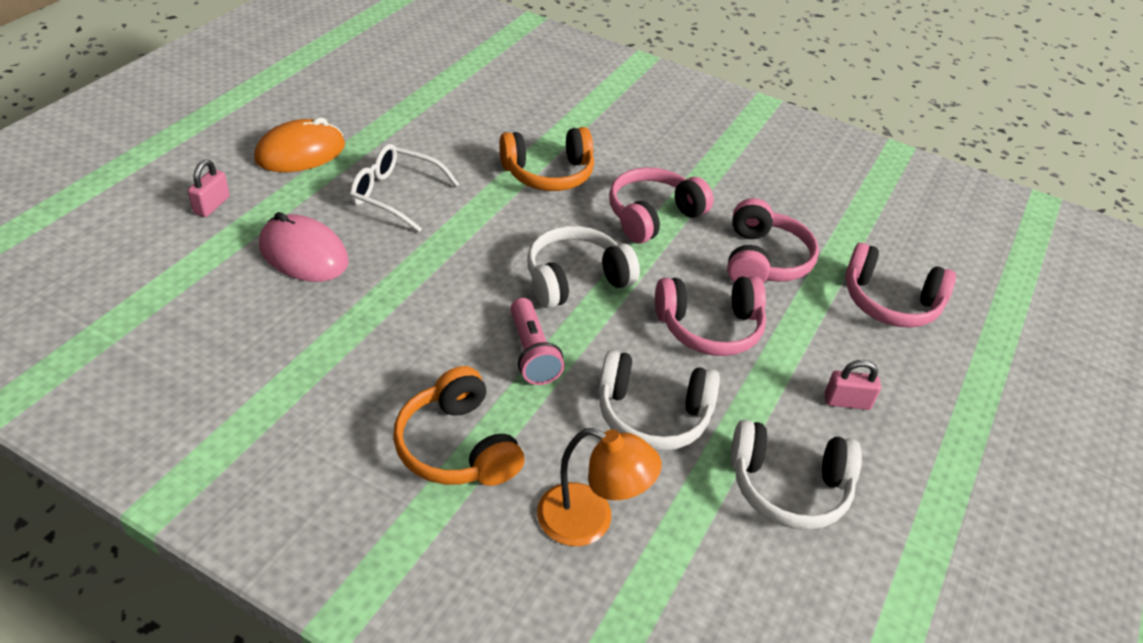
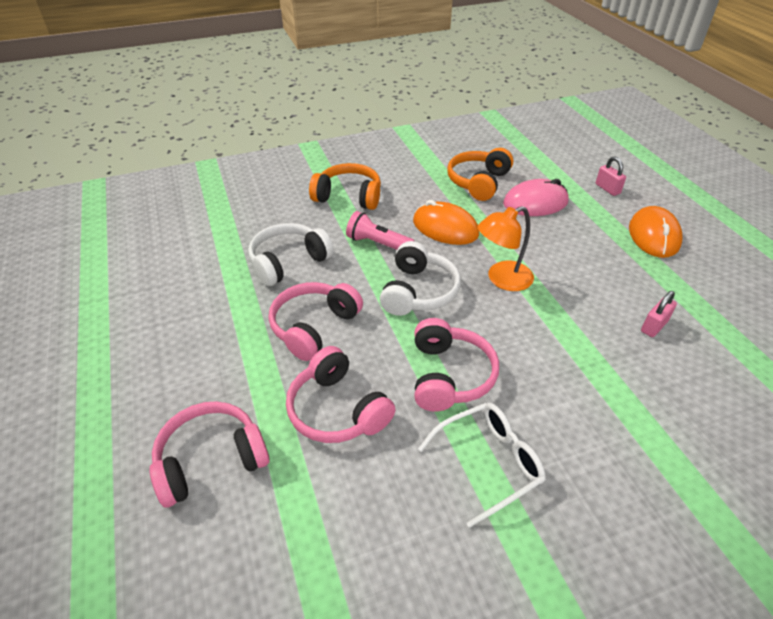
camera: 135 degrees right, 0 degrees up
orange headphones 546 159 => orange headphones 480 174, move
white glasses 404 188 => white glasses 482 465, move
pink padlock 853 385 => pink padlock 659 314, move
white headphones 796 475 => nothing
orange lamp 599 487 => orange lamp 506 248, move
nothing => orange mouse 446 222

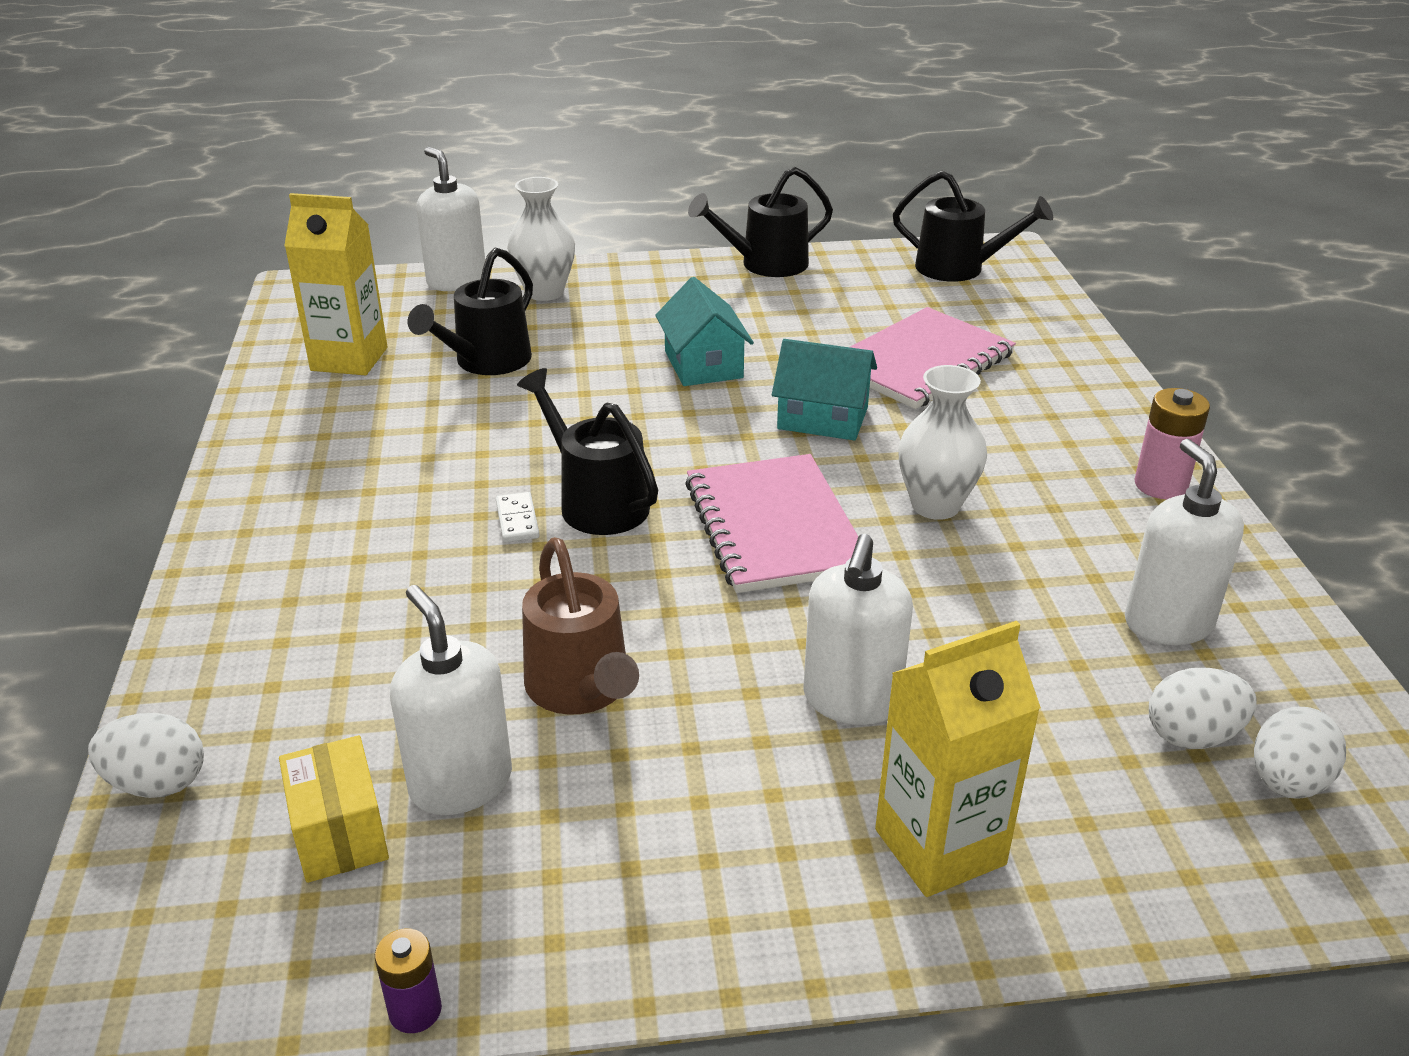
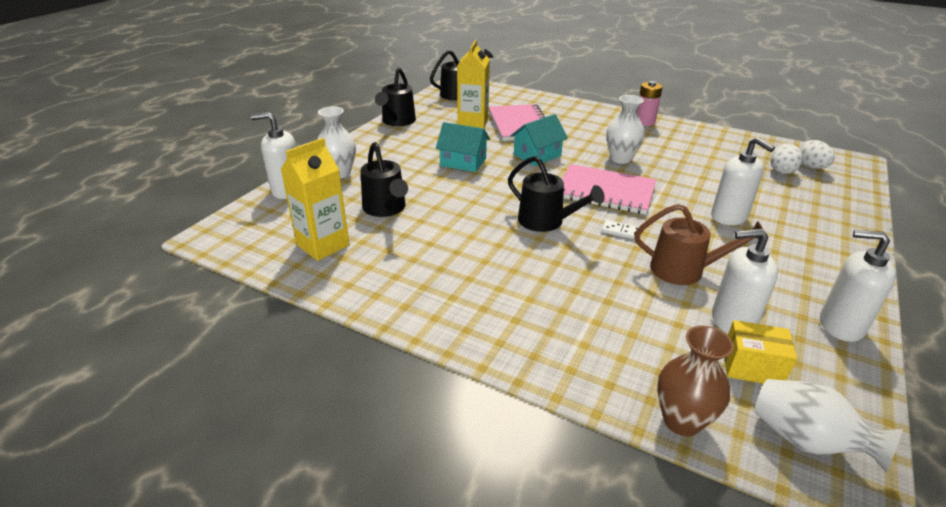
camera: 55 degrees left, 0 degrees up
black watering can 587 451 => black watering can 556 194, 135 degrees counterclockwise
white soap dispenser 1184 542 => white soap dispenser 858 286, move
white domino 517 517 => white domino 621 229, move
yellow carton 958 759 => yellow carton 473 84, move
white egg 146 755 => brown vase 695 380
purple battery 408 981 => nothing
nothing => white vase 828 425

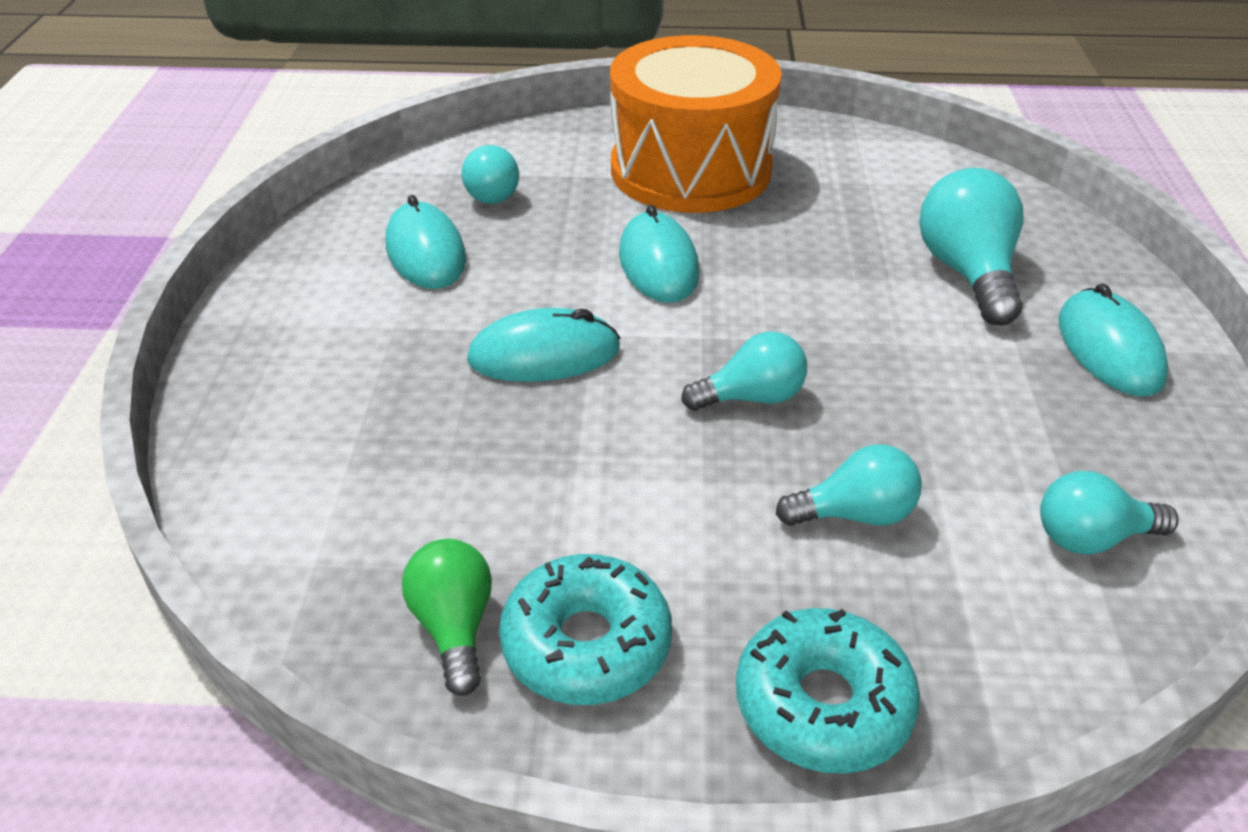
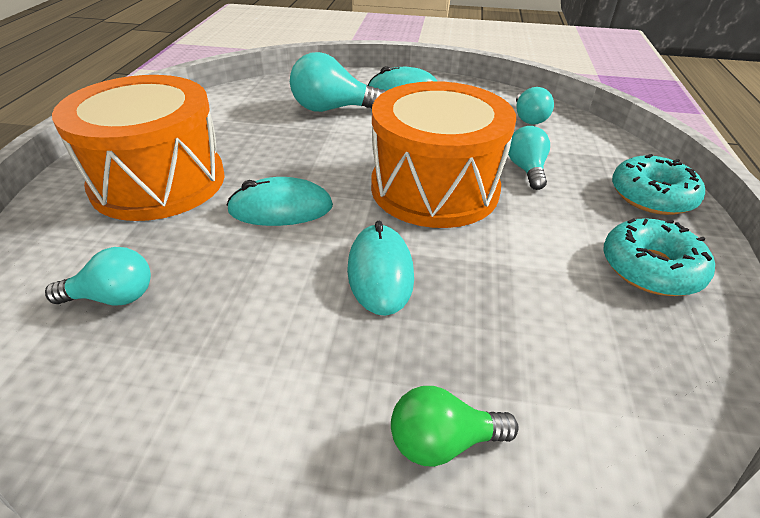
camera: 85 degrees left, 0 degrees up
turquoise mouse 426 242 => nothing
turquoise light bulb 744 371 => orange drum 443 154
green light bulb 447 617 => green light bulb 455 426, move

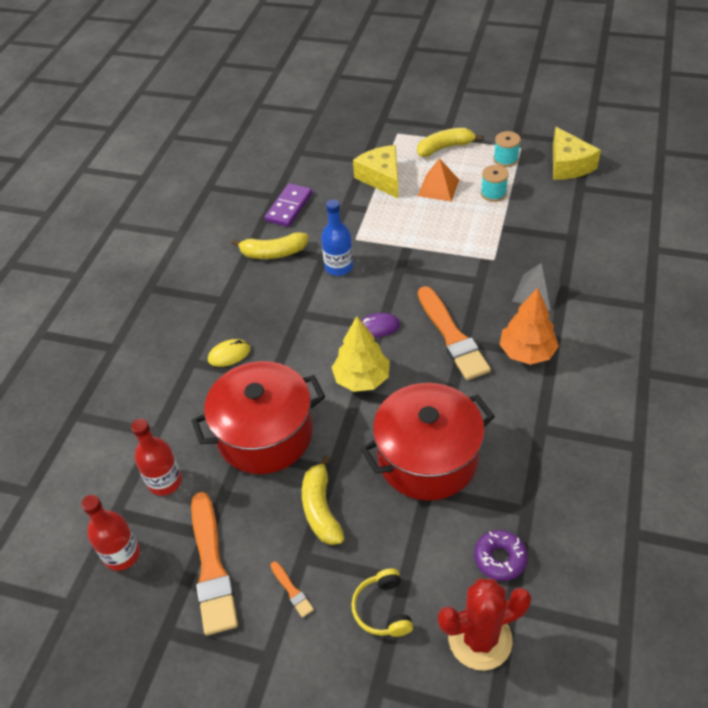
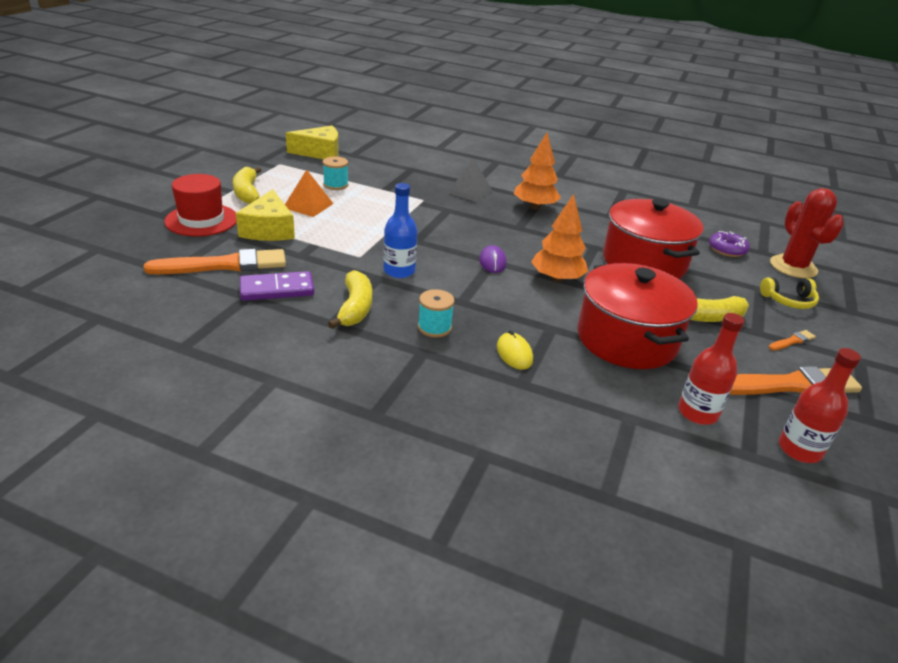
camera: 90 degrees left, 15 degrees down
turquoise spool 507 149 => turquoise spool 436 313, move
yellow cheese 375 171 => yellow cheese 265 215, 75 degrees counterclockwise
purple domino 288 205 => purple domino 277 286, 45 degrees counterclockwise
orange brush 454 333 => orange brush 215 261, move
yellow tree 360 354 => orange tree 559 238
nothing => red hat 200 205

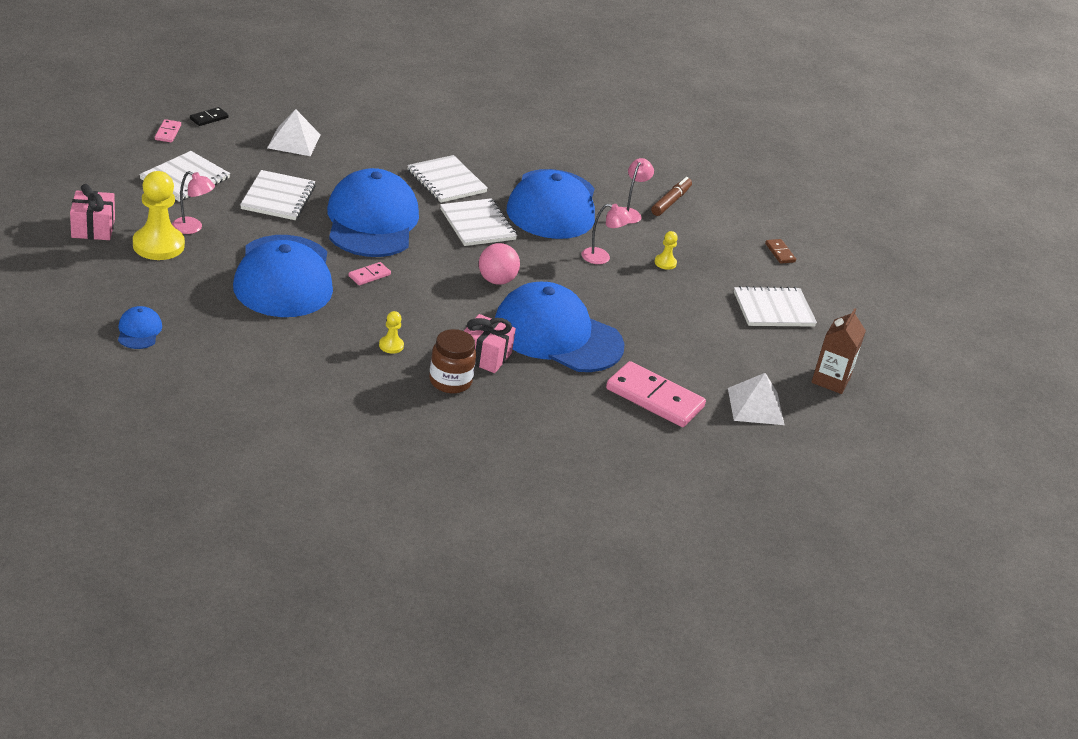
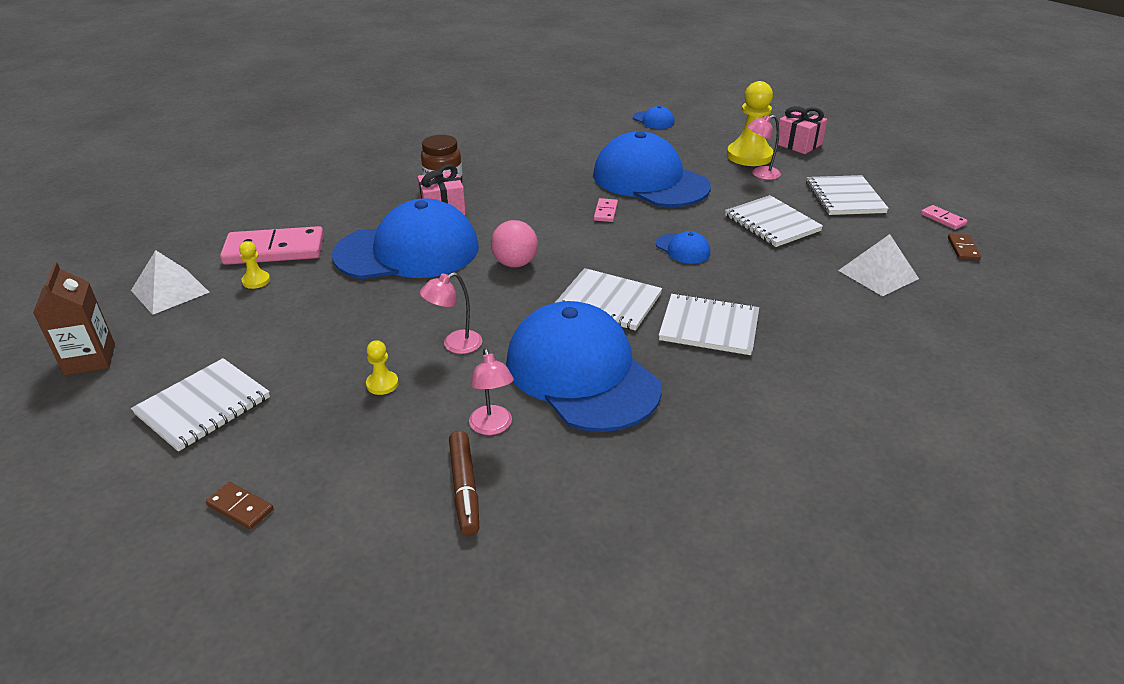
camera: 145 degrees right, 0 degrees up
black domino 209 116 => brown domino 964 247
blue cap 373 212 => blue cap 683 247, x0.41
yellow pawn 391 332 => yellow pawn 254 265, move

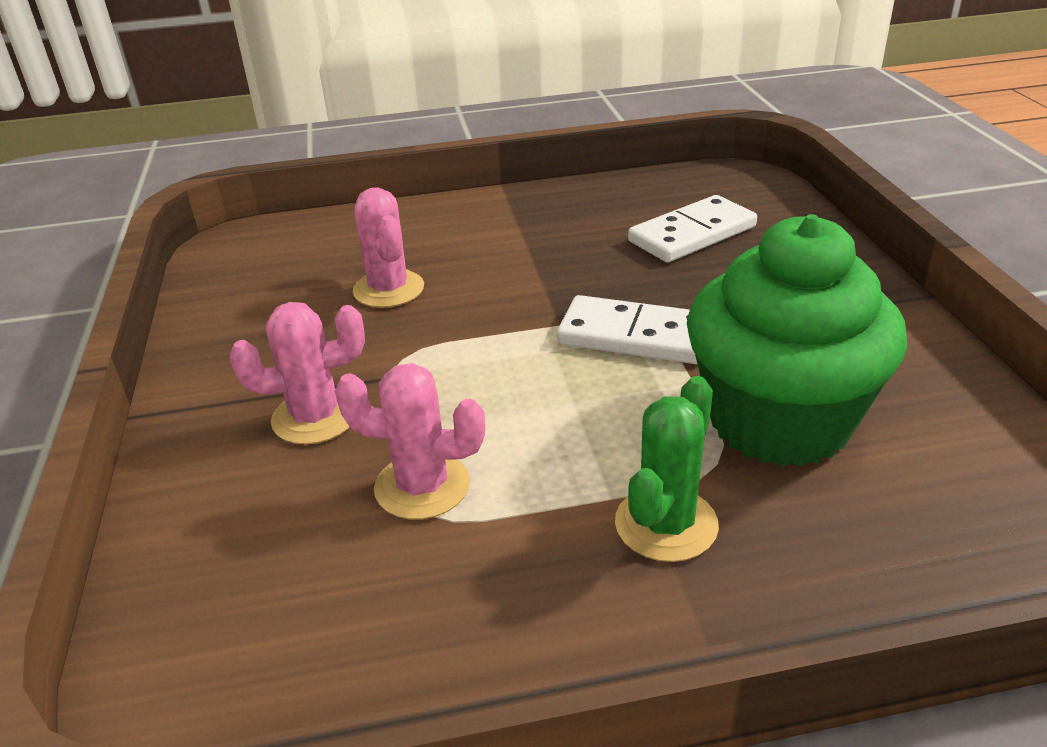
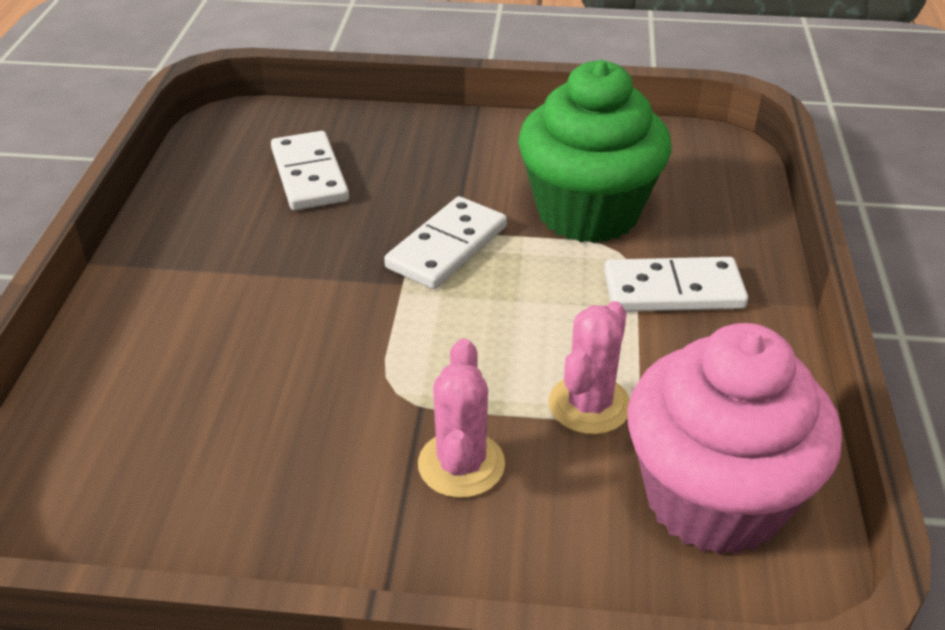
camera: 75 degrees left, 5 degrees up
pink cactus 388 247 => nothing
green cactus 667 469 => white domino 676 284
nothing => pink cupcake 734 439

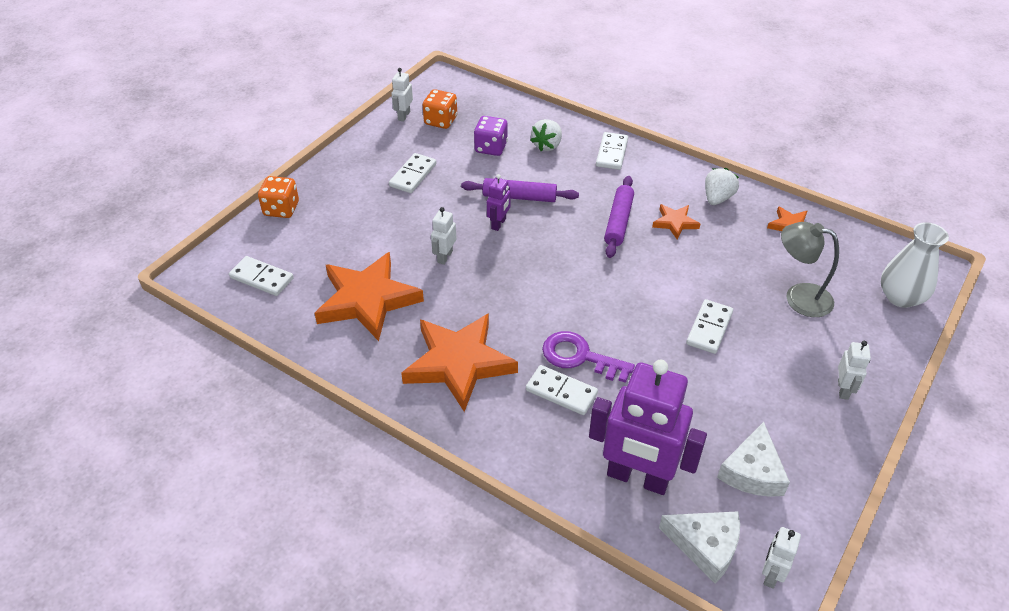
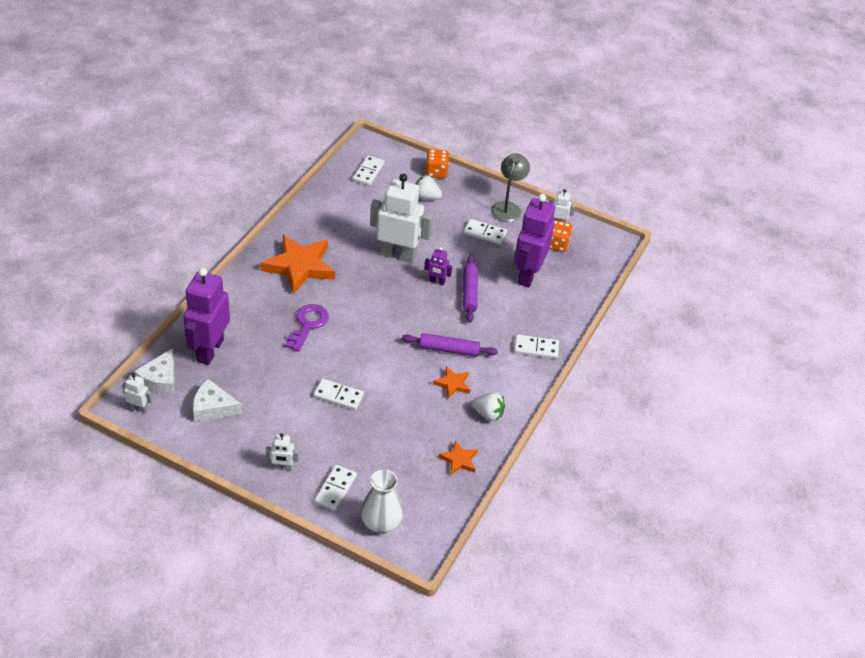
camera: 80 degrees right, 0 degrees up
purple dice 491 136 => purple robot 534 240
white strawberry 546 135 => white strawberry 429 187, move
white robot 444 236 => white robot 401 218, x2.26
grey lamp 810 269 => grey lamp 510 188, move
orange star 369 296 => nothing
white domino 562 390 => white domino 335 488, move

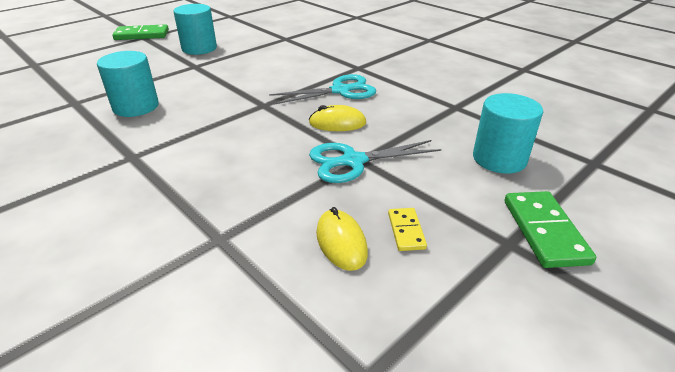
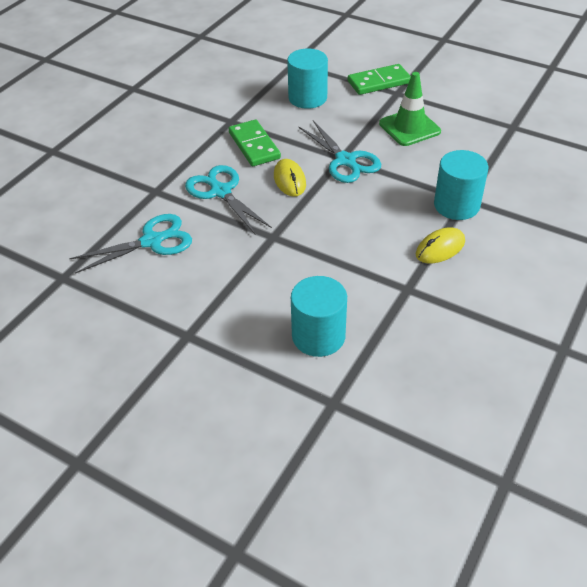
camera: 105 degrees left, 10 degrees up
turquoise cylinder 195 29 => turquoise cylinder 461 185, move
green domino 140 32 => green domino 254 143, move
yellow mouse 342 239 => yellow mouse 440 245, move
yellow domino 407 229 => green traffic cone 410 109
nothing => turquoise scissors 130 244

